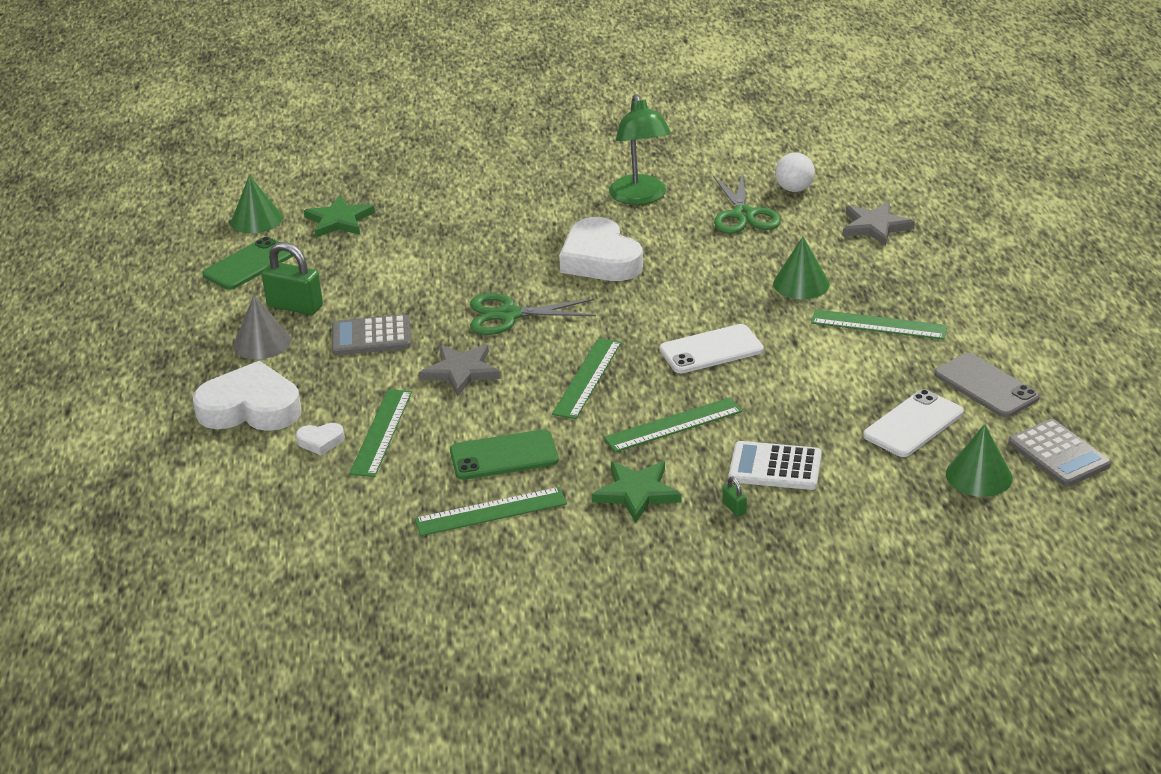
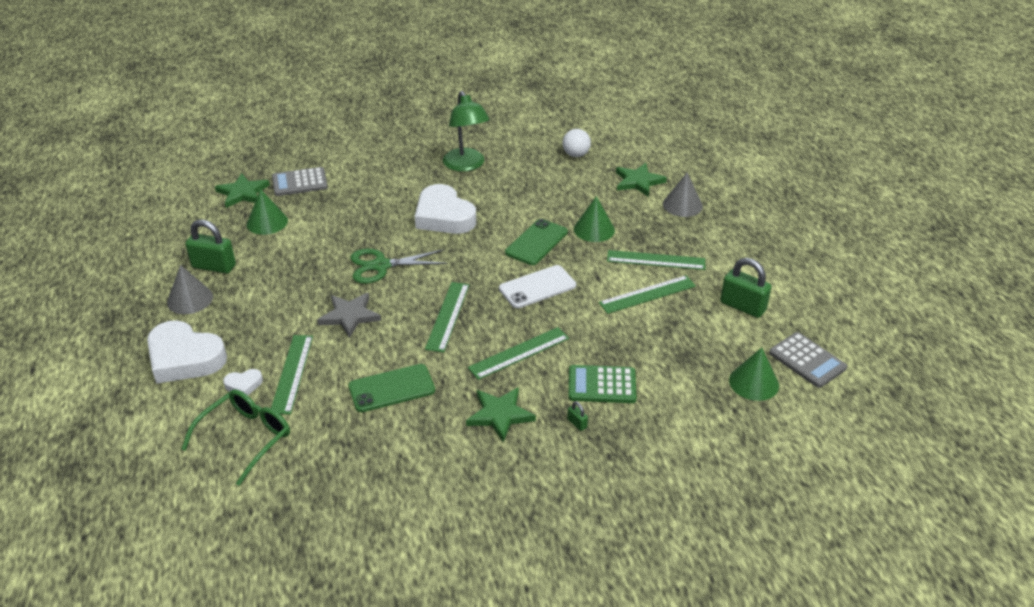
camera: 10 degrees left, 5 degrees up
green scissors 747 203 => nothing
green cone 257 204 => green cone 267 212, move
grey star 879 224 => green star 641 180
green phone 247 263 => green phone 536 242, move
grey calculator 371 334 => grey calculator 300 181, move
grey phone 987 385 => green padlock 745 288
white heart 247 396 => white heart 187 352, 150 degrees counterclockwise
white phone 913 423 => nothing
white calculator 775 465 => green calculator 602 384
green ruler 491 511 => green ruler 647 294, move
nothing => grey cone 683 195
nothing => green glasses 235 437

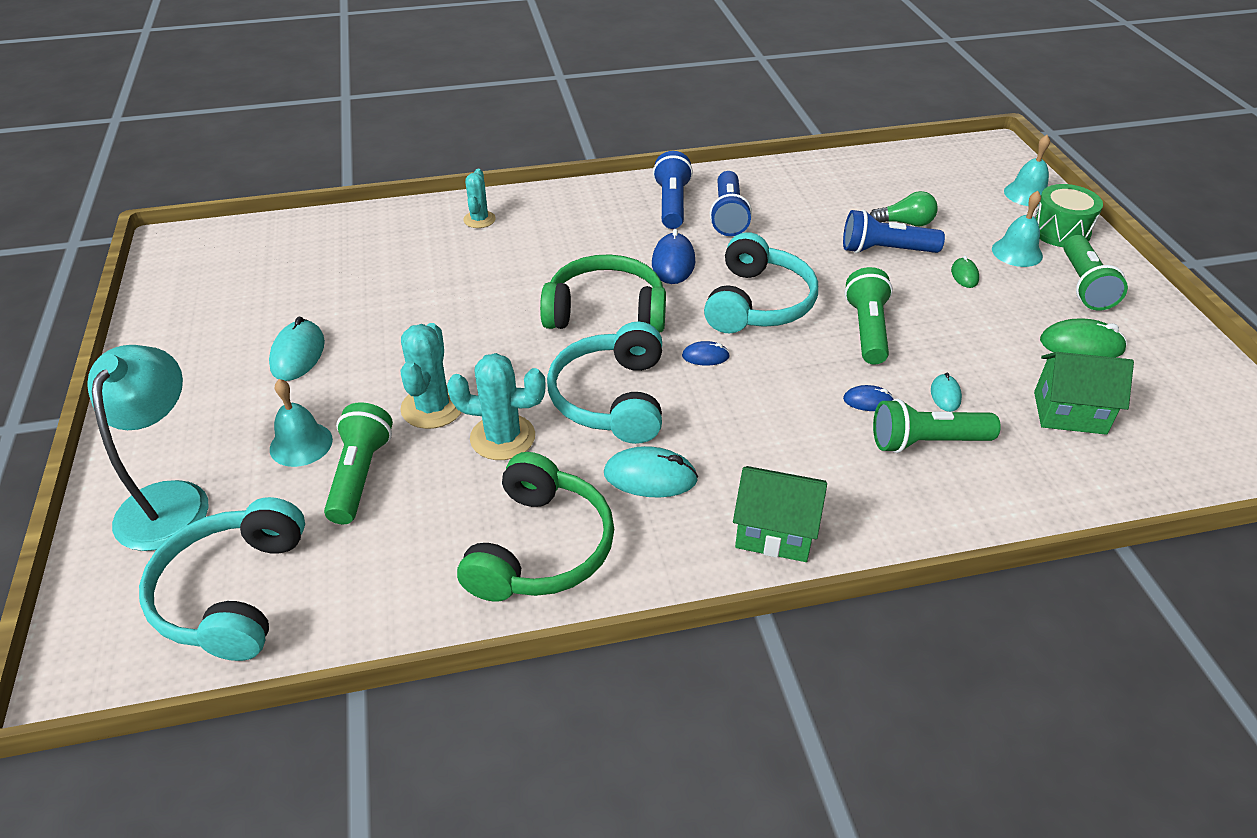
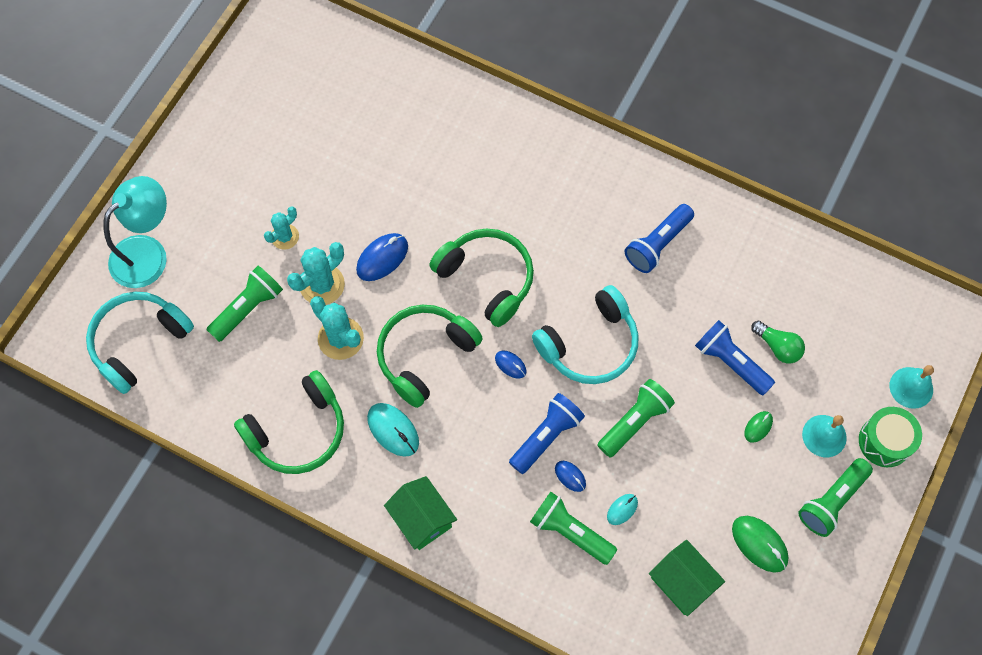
camera: 40 degrees right, 25 degrees up
blue flashlight 673 190 => blue flashlight 547 433, move
turquoise cactus 479 198 => turquoise cactus 281 228, move
blue mouse 673 256 => blue mouse 382 257, move
turquoise mouse 297 349 => nothing
turquoise headphones 604 383 => green headphones 430 356
turquoise bell 301 423 => nothing

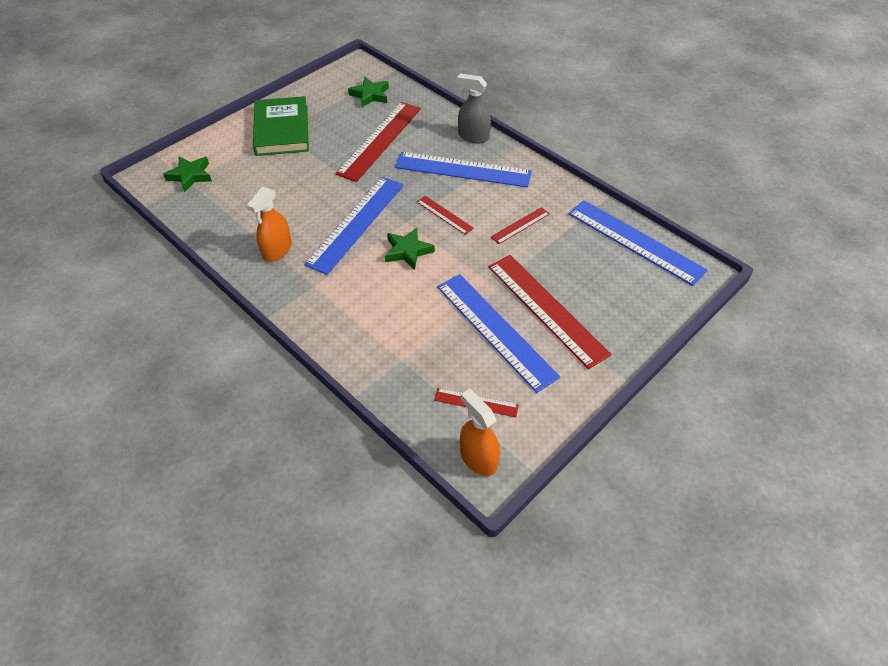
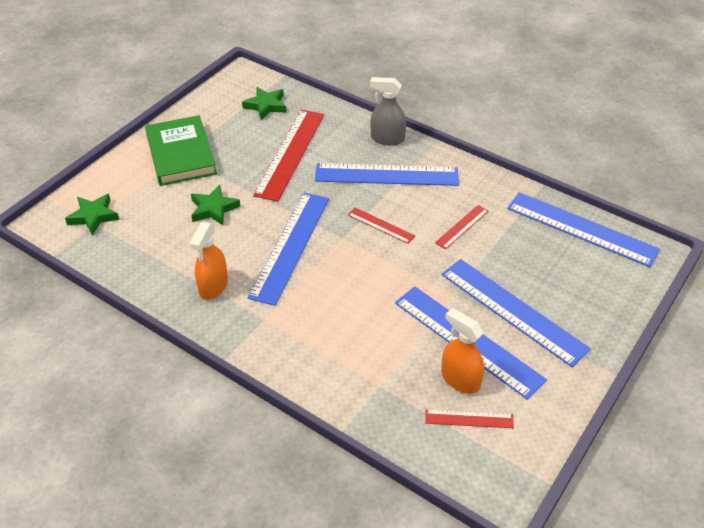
camera: 10 degrees left, 5 degrees down
green star 410 248 => green star 215 205, move
red ruler 550 312 => blue ruler 516 313
orange spray bottle 480 432 => orange spray bottle 462 351, move

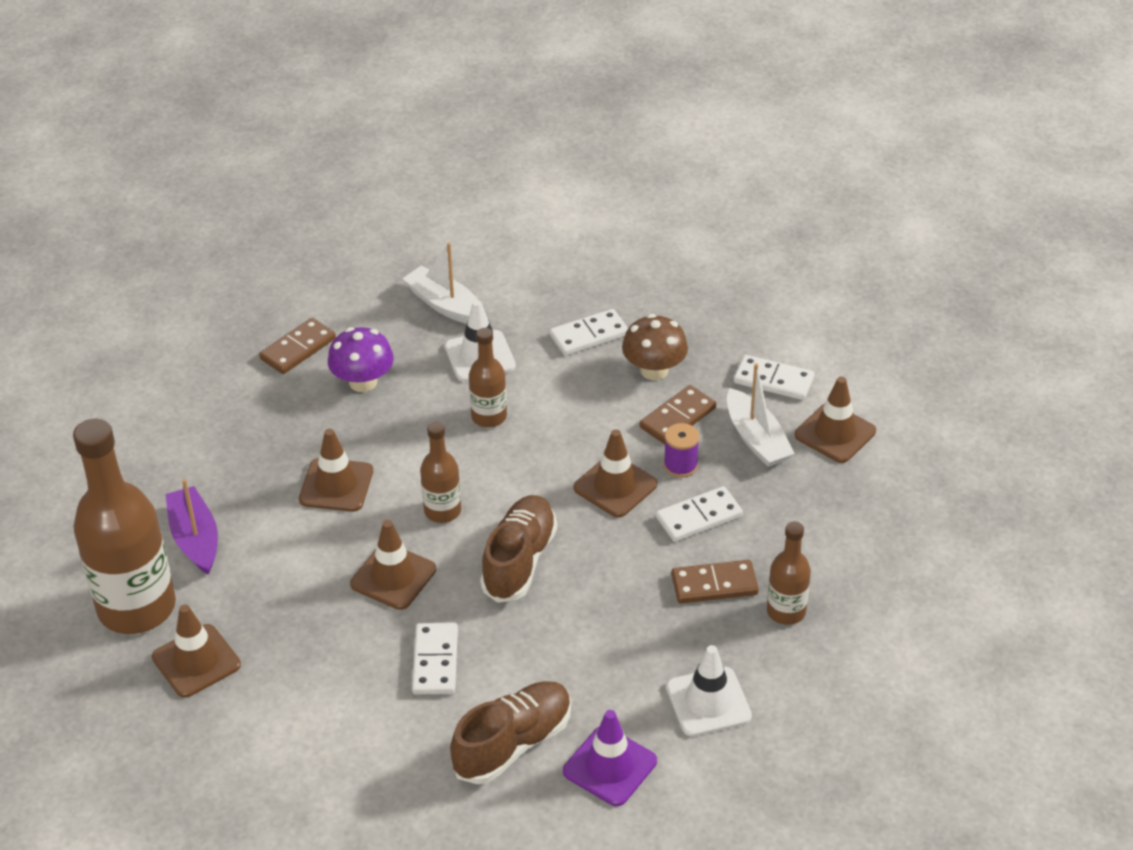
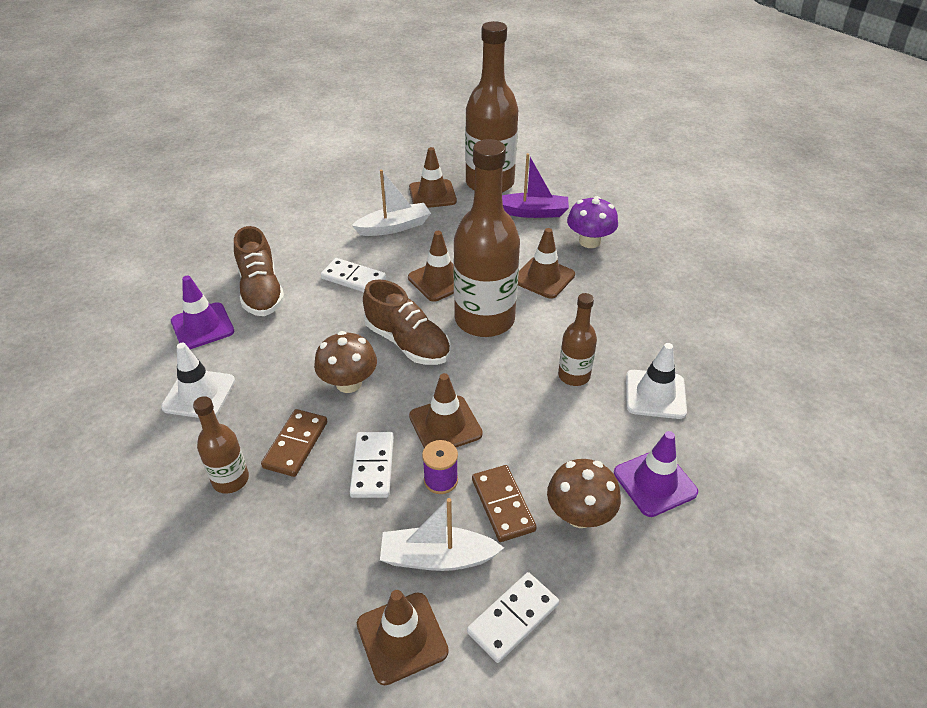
camera: 115 degrees right, 0 degrees up
white boat 440 283 => white boat 391 203, move
white domino 589 332 => purple traffic cone 656 474
brown domino 297 346 => nothing
purple mushroom 361 359 => purple mushroom 592 222, move
brown bottle 440 472 => brown bottle 486 238, x2.01
nothing => brown mushroom 345 362

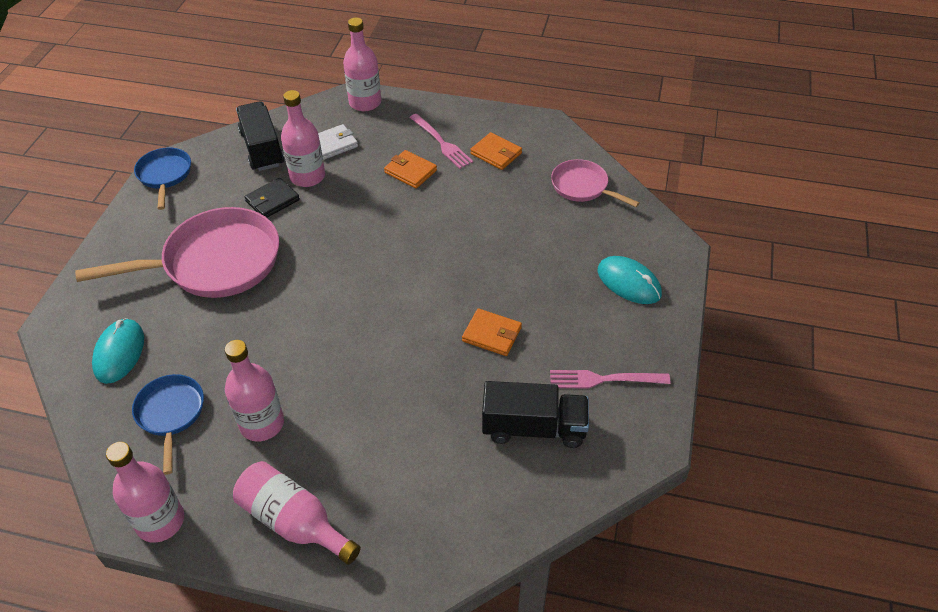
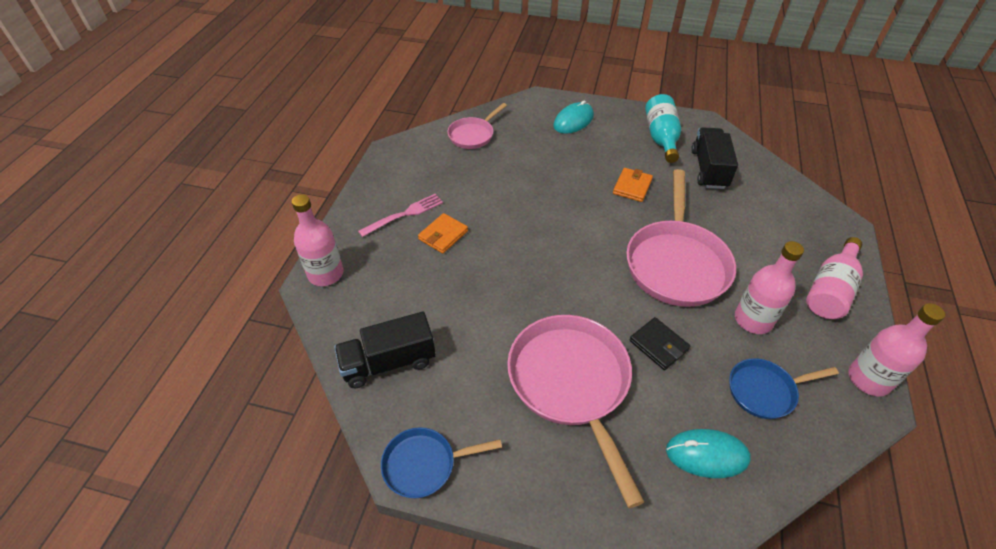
camera: 90 degrees left, 0 degrees up
pink bottle 303 138 => nothing
white wallet 338 142 => nothing
orange wallet 496 151 => nothing
black wallet 272 198 => black wallet 660 343, move
pink fork 610 379 => turquoise bottle 663 128
nothing => pink pan 681 238

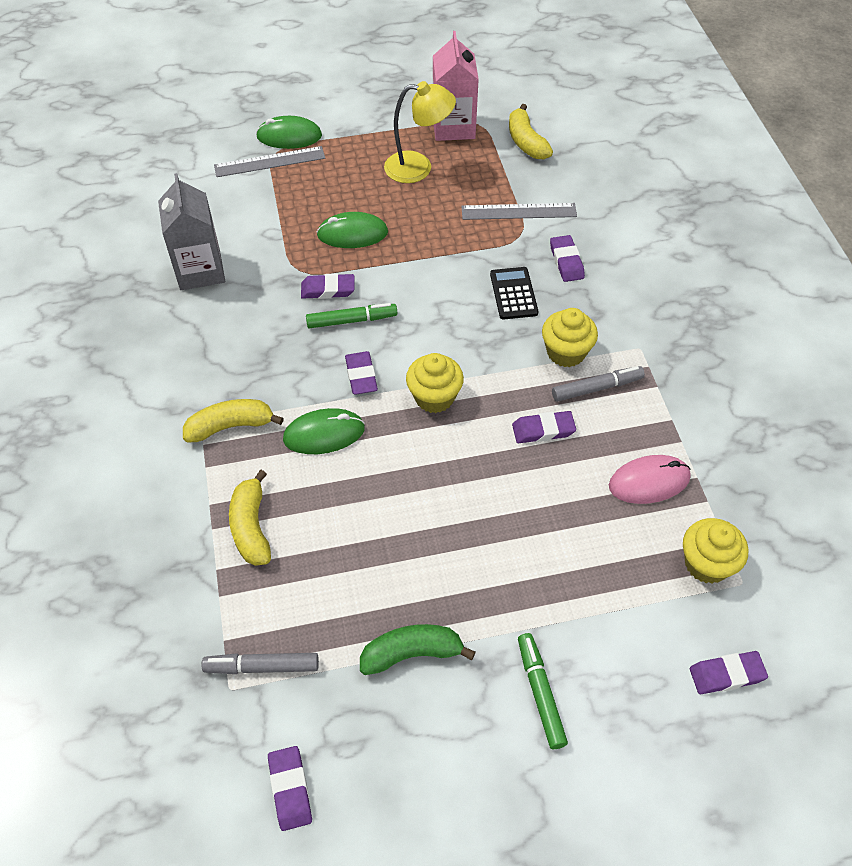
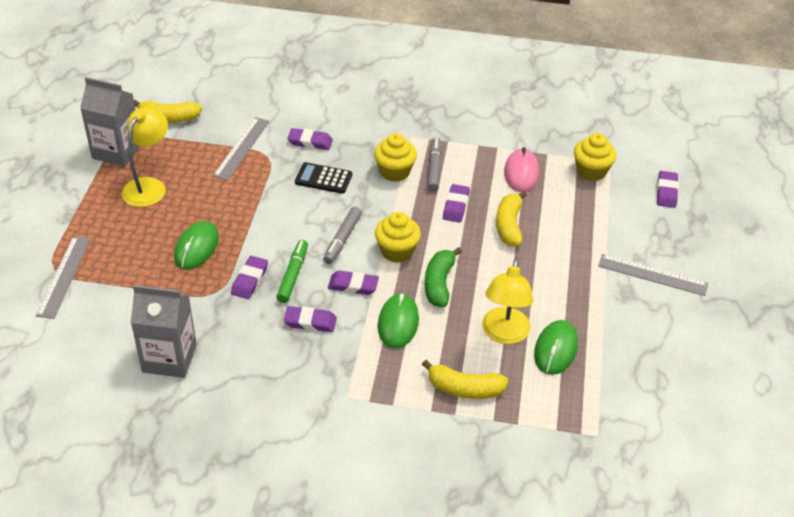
camera: 70 degrees left, 10 degrees down
pink carton 456 86 => grey carton 110 122
green mouse 289 132 => green mouse 556 347, move
yellow banana 233 420 => yellow banana 511 218, move
green banana 418 649 => green banana 443 277, move
green marker 543 691 => grey ruler 653 275
grey marker 260 663 => grey marker 342 235, move
purple eraser 290 788 => purple eraser 310 319, move
nothing => yellow lamp 507 301

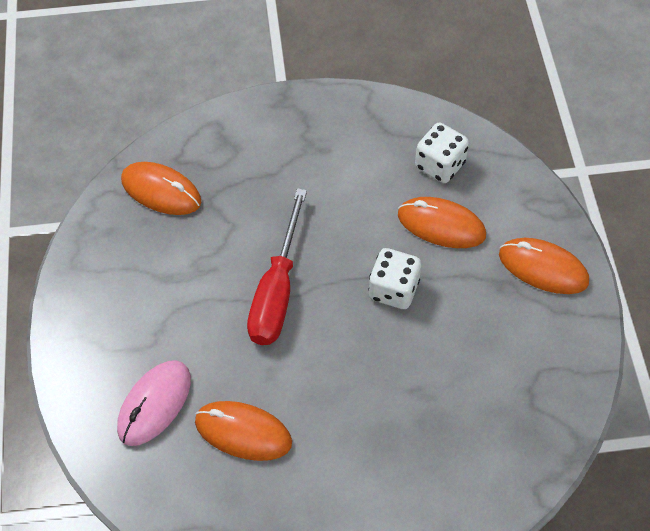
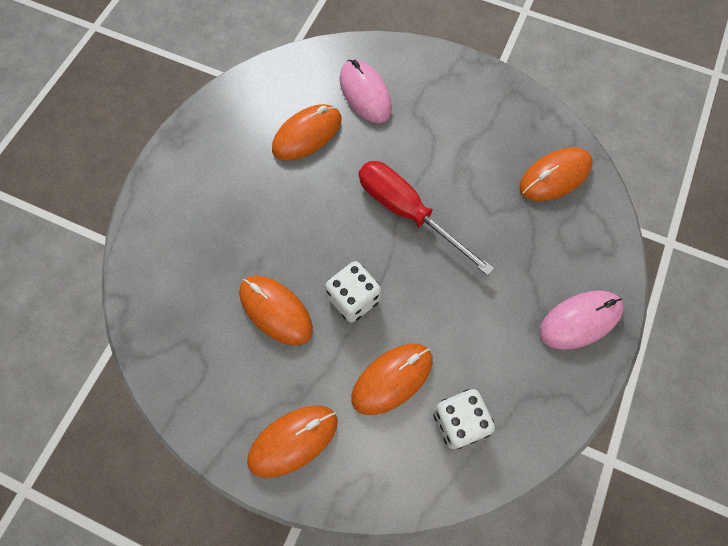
camera: 120 degrees right, 10 degrees up
nothing => orange mouse 276 310
nothing => pink mouse 581 320

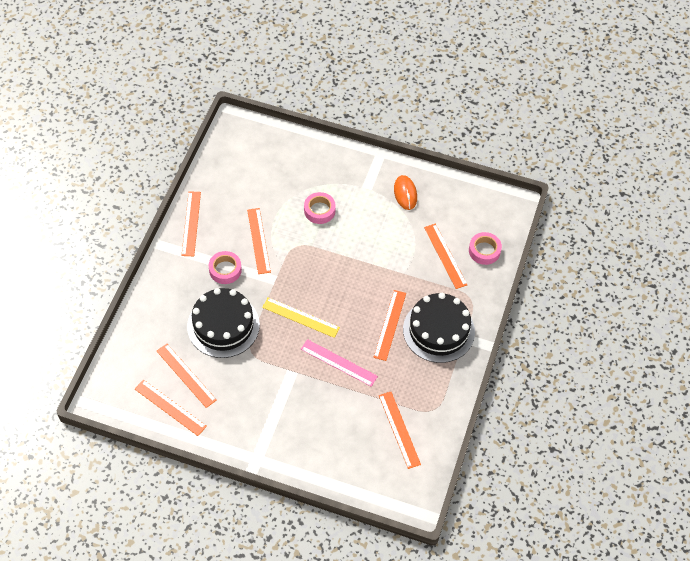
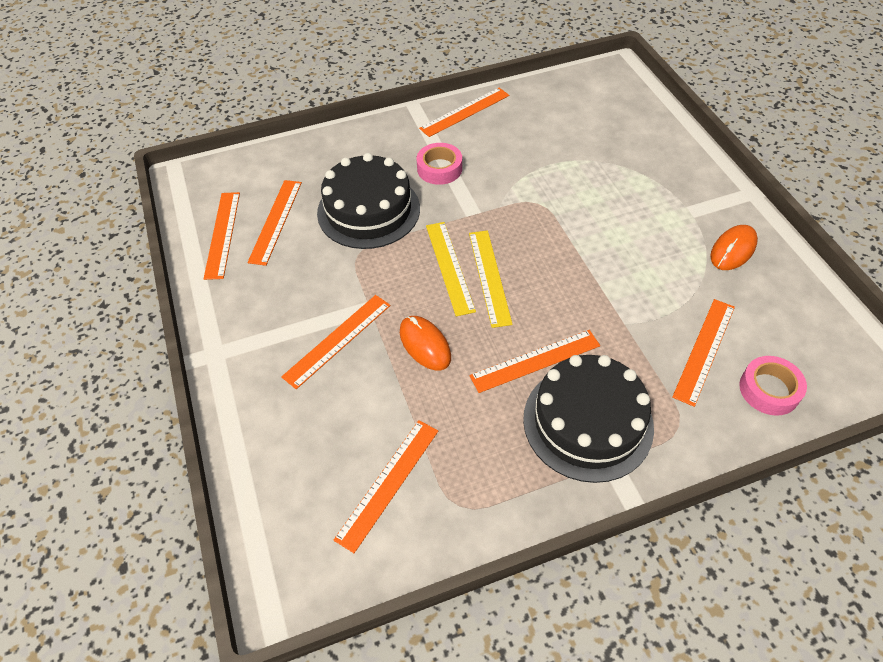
camera: 55 degrees right, 5 degrees down
pink tape 320 208 => nothing
orange ruler 259 241 => orange ruler 335 342, move
pink ruler 339 363 => orange mouse 425 343
nothing => yellow ruler 491 279

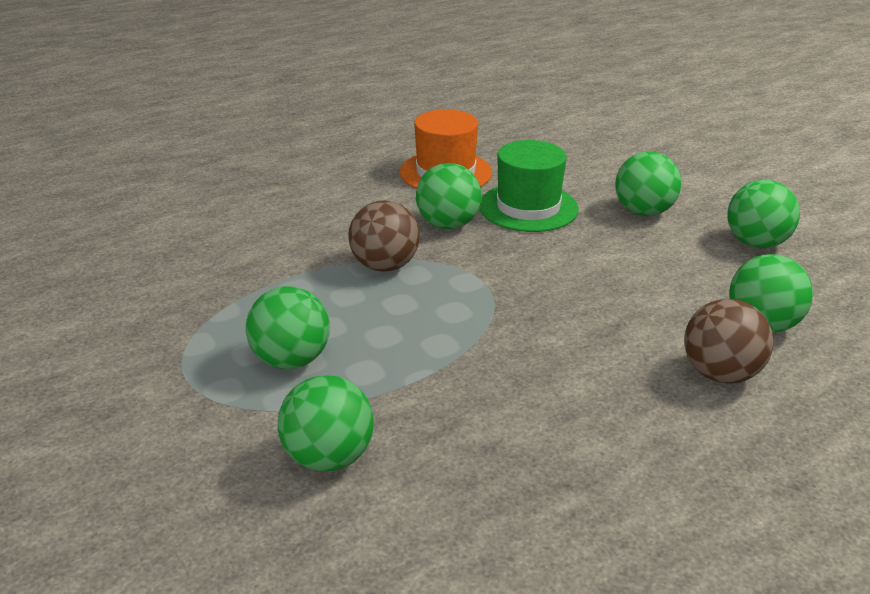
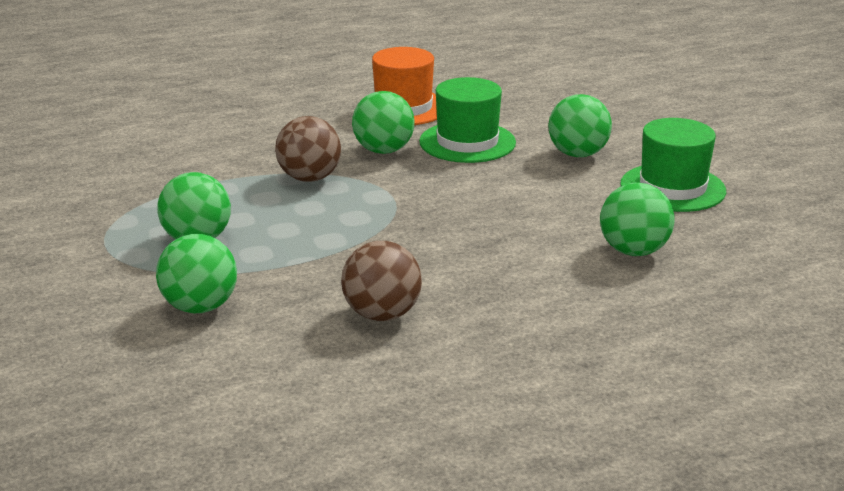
camera: 10 degrees right, 5 degrees down
green ball 763 214 => green hat 673 165
brown ball 729 341 => brown ball 381 281, move

